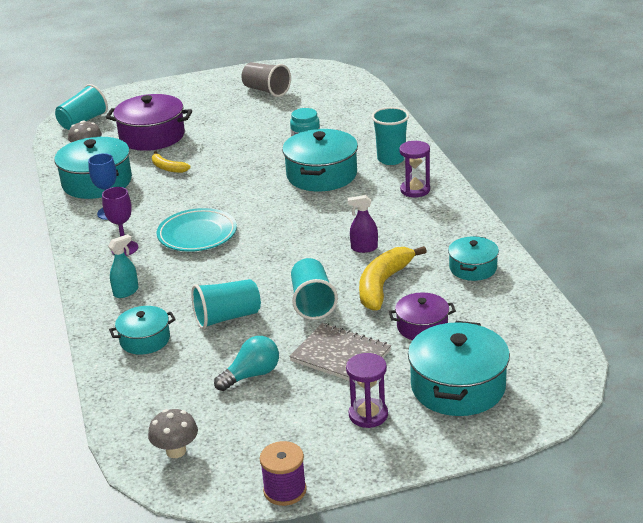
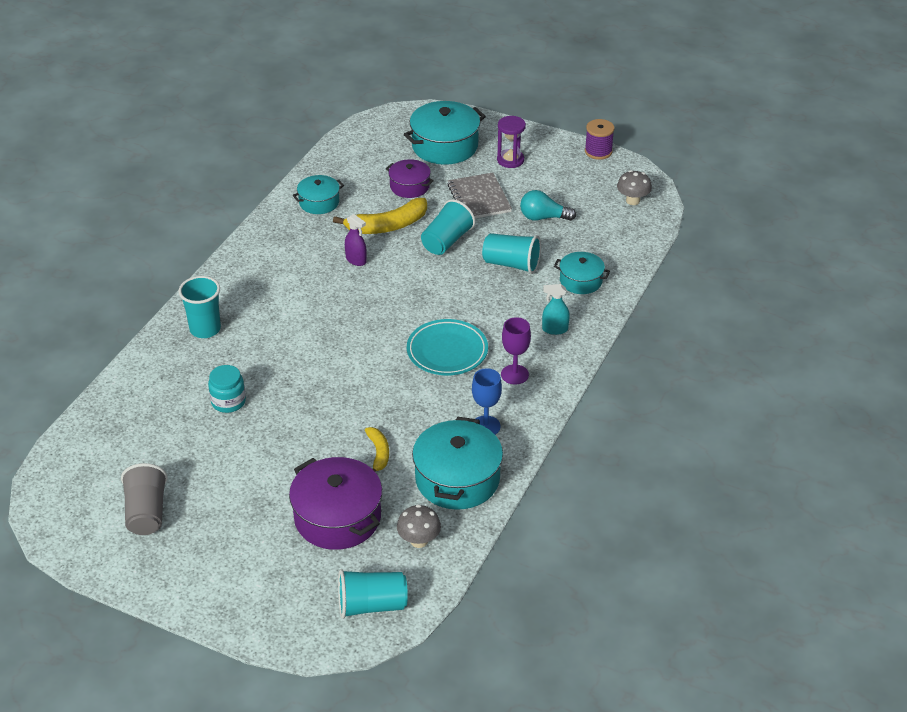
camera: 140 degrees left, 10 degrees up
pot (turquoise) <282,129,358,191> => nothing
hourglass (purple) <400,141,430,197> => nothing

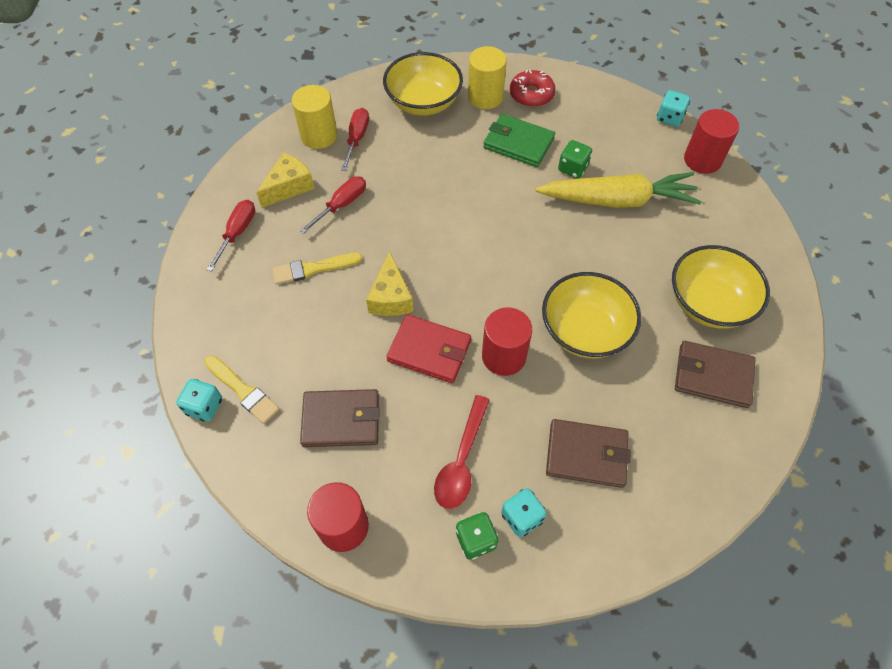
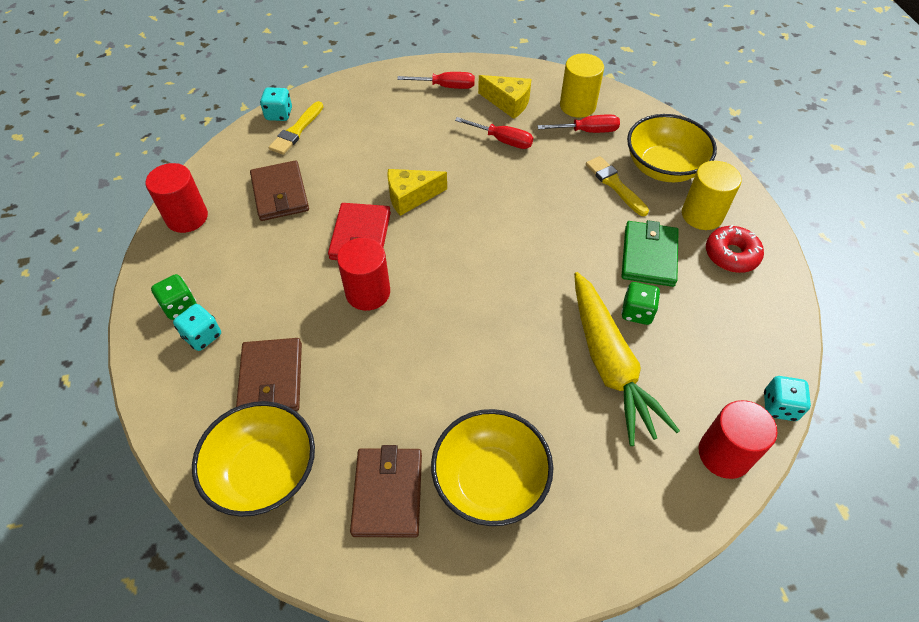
camera: 75 degrees right, 5 degrees down
brush (yellow) <272,253,362,285> => brush (yellow) <586,156,649,216>, moved
bowl (yellow) <542,272,641,358> => bowl (yellow) <192,401,315,517>, moved
spoon (red) <434,395,490,509> => nothing

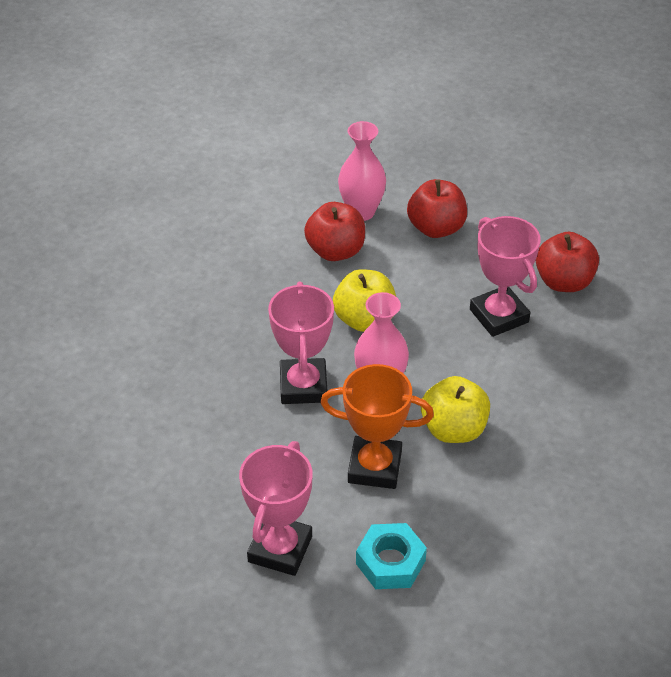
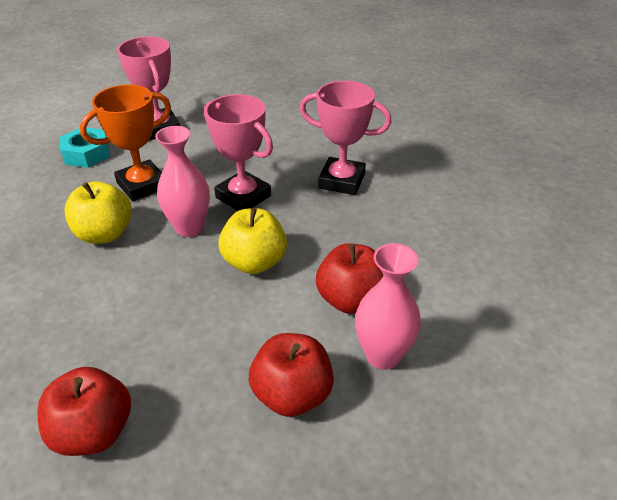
camera: 135 degrees right, 5 degrees down
trophy (pink) <470,216,541,337> => trophy (pink) <300,81,392,195>, moved

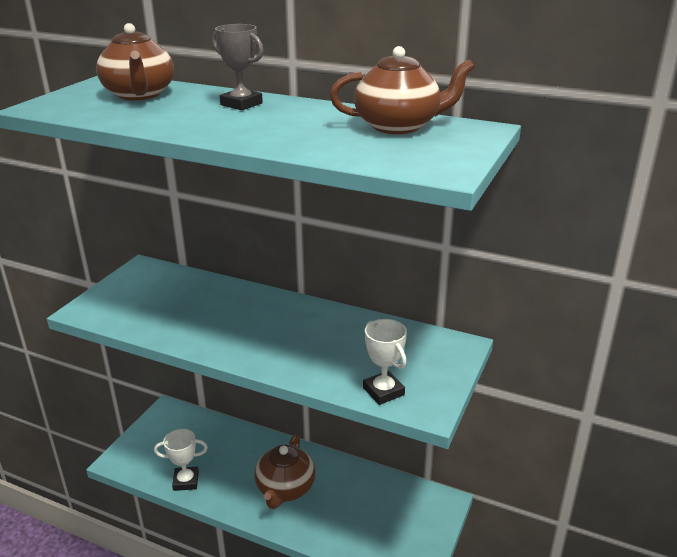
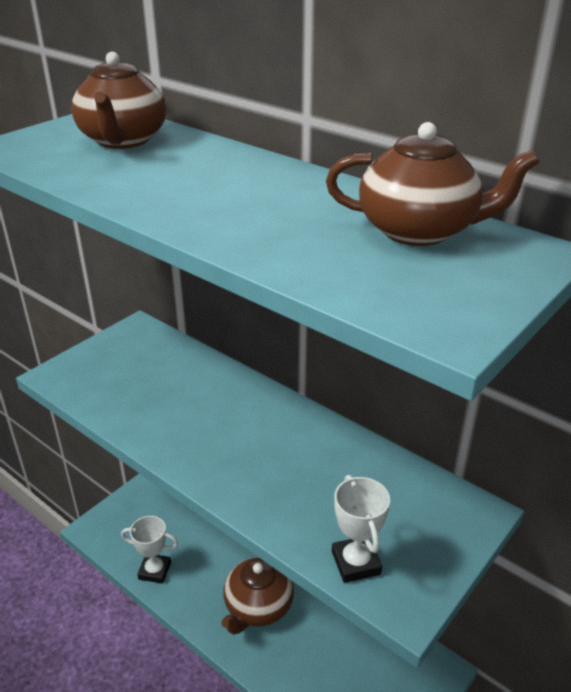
camera: 15 degrees right, 5 degrees up
trophy (grey) <212,24,264,110> => nothing

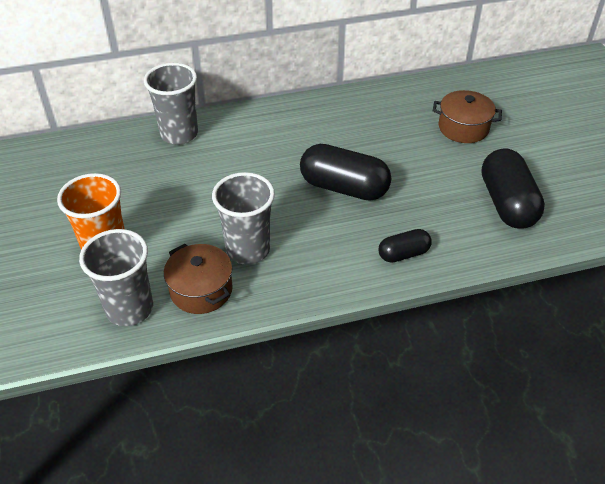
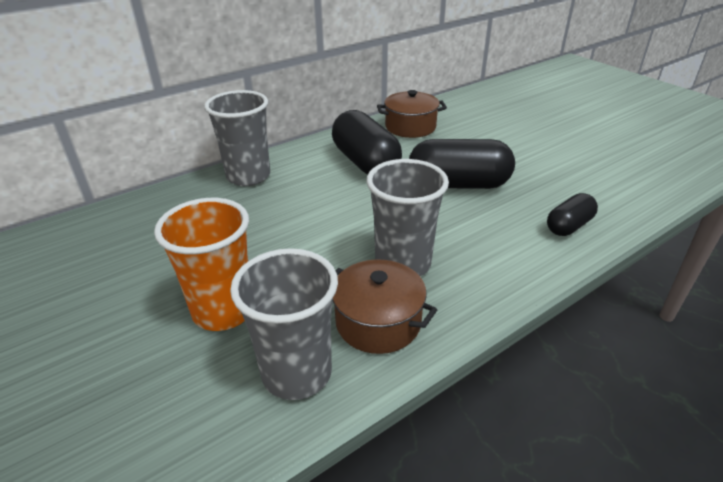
camera: 20 degrees left, 10 degrees down
pot (brown) <433,90,502,143> => pot (brown) <377,90,447,138>, moved
capsule (black) <482,148,545,229> => capsule (black) <332,110,402,175>, moved

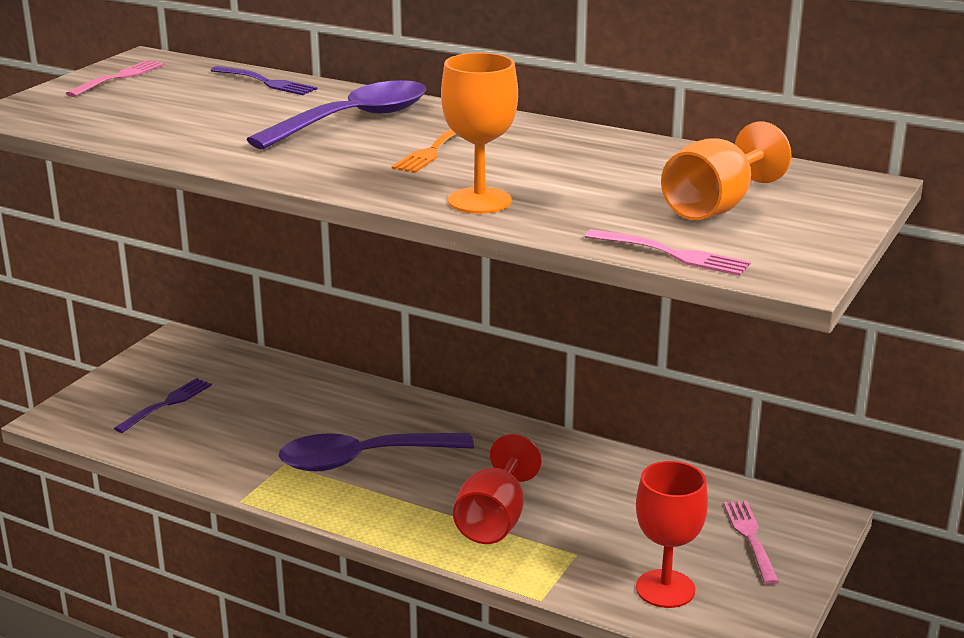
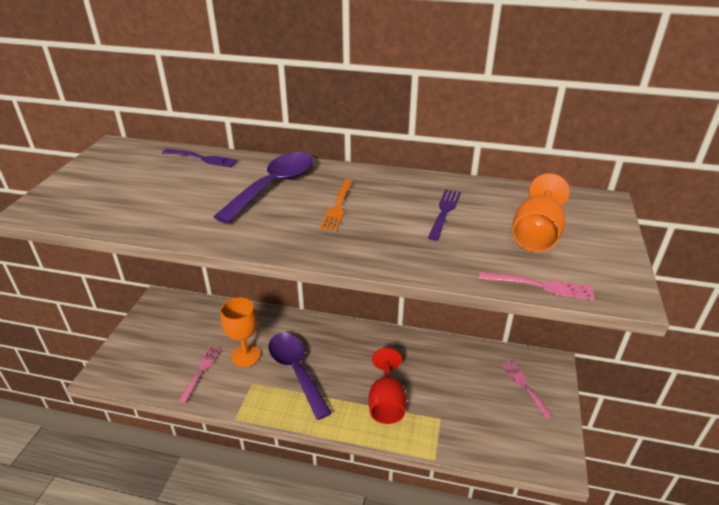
camera: 15 degrees left, 10 degrees up
goblet (orange) <441,53,518,214> => goblet (orange) <221,298,260,367>, moved
fork (pink) <65,60,165,97> => fork (pink) <178,346,221,403>, moved
fork (purple) <114,378,212,433> => fork (purple) <428,189,461,241>, moved
spoon (purple) <279,433,474,471> => spoon (purple) <269,333,332,420>, 90 degrees clockwise
goblet (red) <636,461,708,608> => nothing

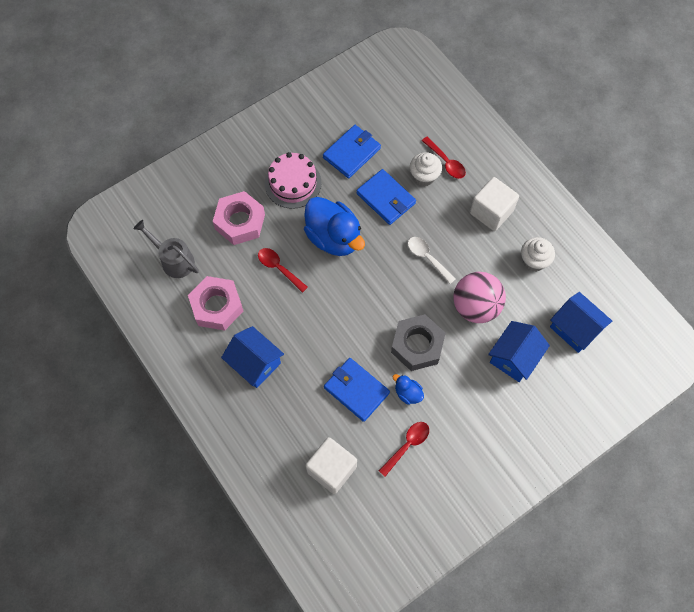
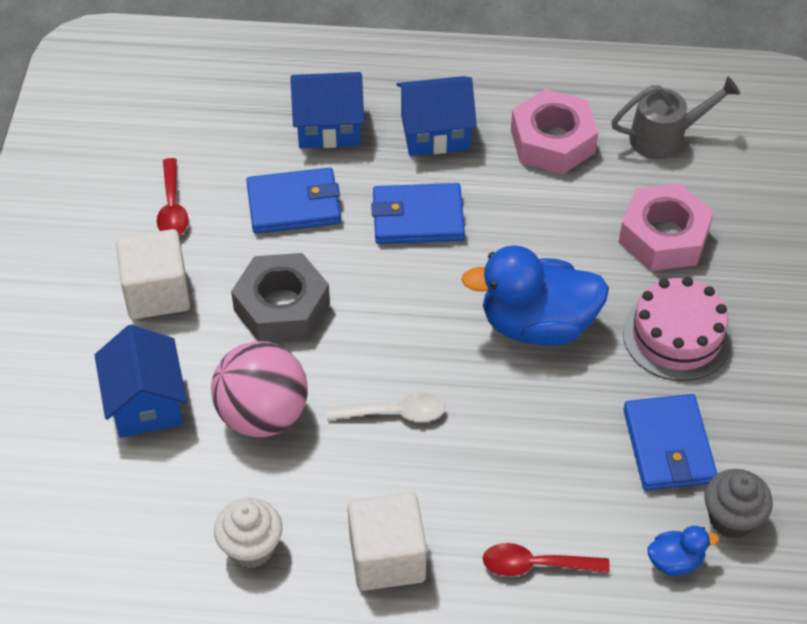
camera: 130 degrees right, 15 degrees down
cupcake (white) <410,152,442,186> => nothing
wallet (blue) <356,169,416,225> => wallet (blue) <371,183,465,244>, moved
spoon (red) <258,248,308,293> => nothing
house (blue) <550,292,612,353> => house (blue) <290,72,364,148>, moved
duck (blue) <393,374,424,405> => duck (blue) <647,526,719,576>, moved
cube (white) <305,437,357,494> => cube (white) <116,229,190,319>, moved
nothing => cupcake (grey) <705,469,773,539>

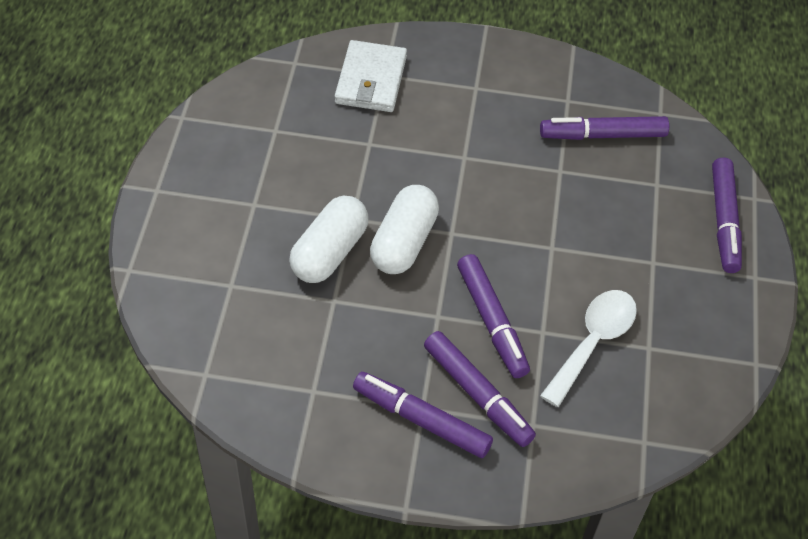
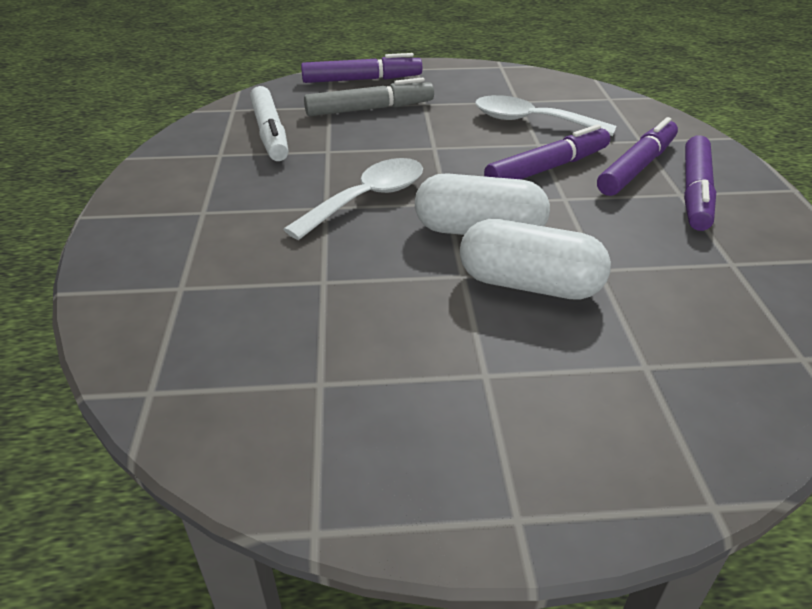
camera: 100 degrees left, 15 degrees down
wallet (white) <335,40,407,112> => nothing
marker (purple) <540,116,669,140> => marker (white) <250,86,289,161>
nothing => marker (grey) <304,78,434,116>
nothing => spoon (white) <284,158,423,240>

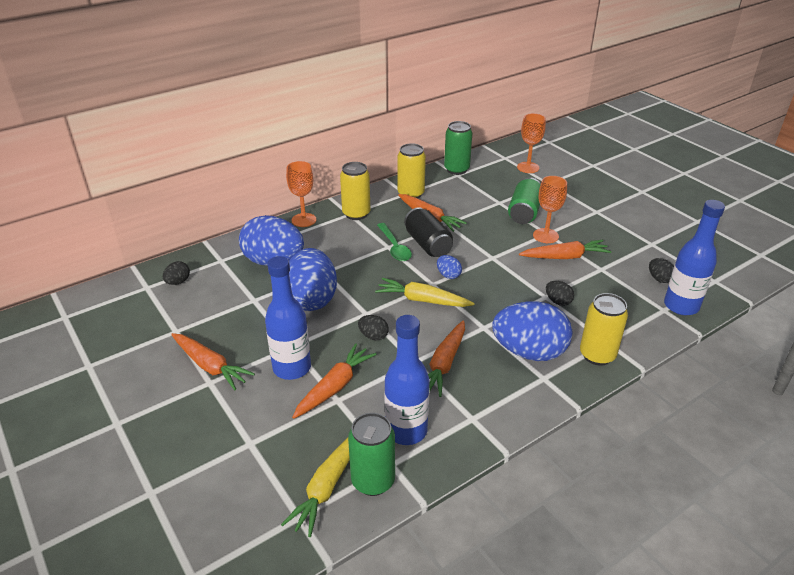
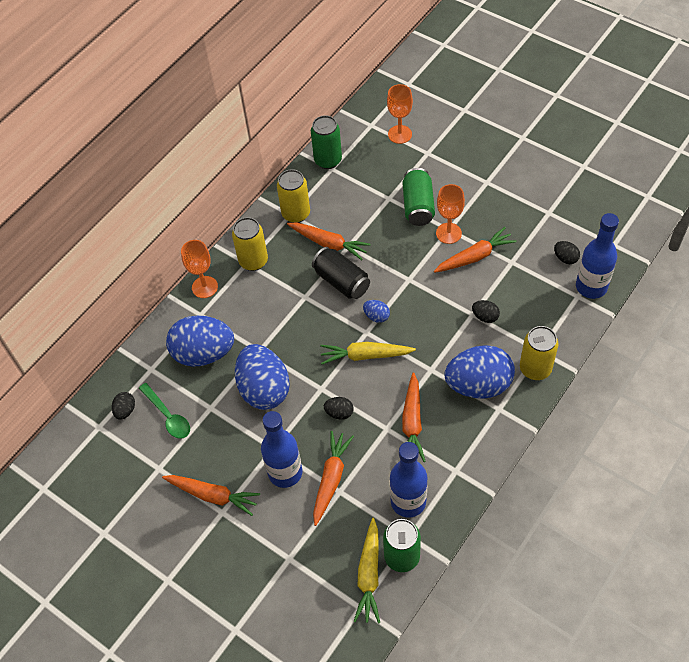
camera: 15 degrees left, 20 degrees up
spoon (green) <377,223,412,261> => spoon (green) <139,383,190,439>, moved

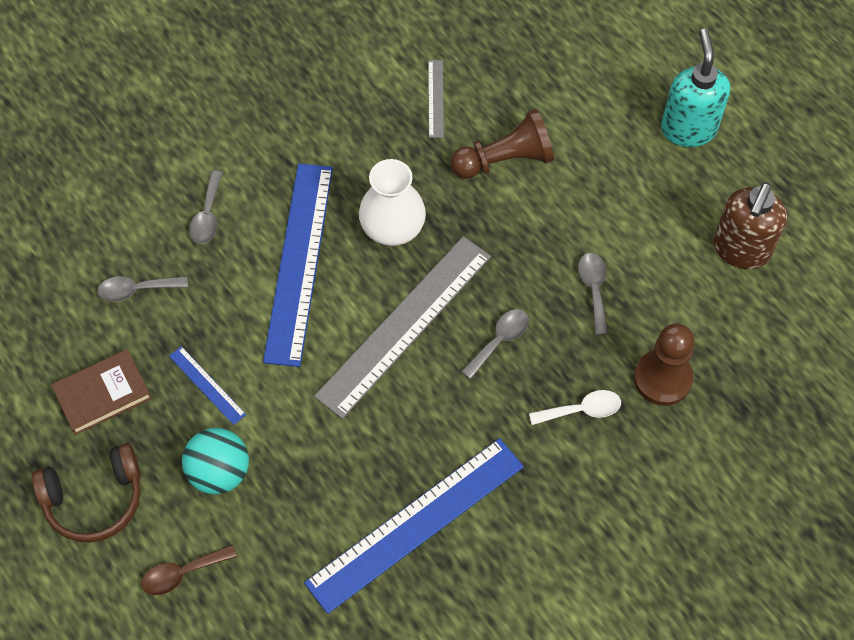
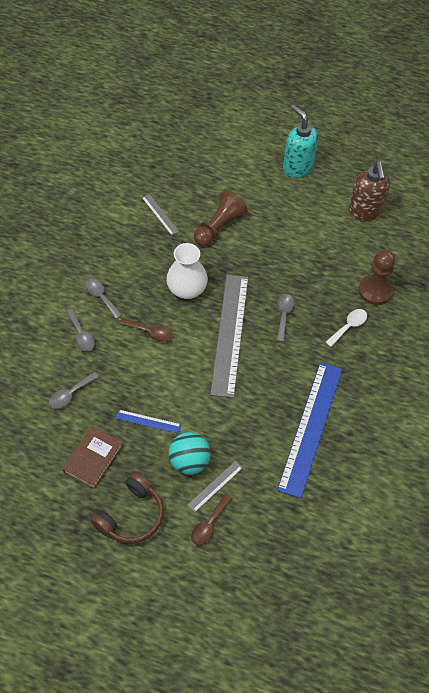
camera: 35 degrees left, 5 degrees down
ruler (blue) <263,164,333,367> => spoon (brown) <120,318,172,342>
spoon (grey) <578,253,608,335> => spoon (grey) <85,279,122,319>, moved
nothing => ruler (grey) <188,461,243,512>

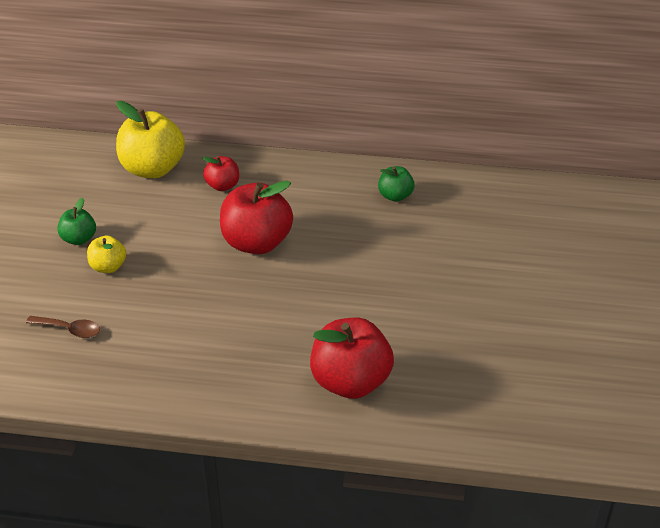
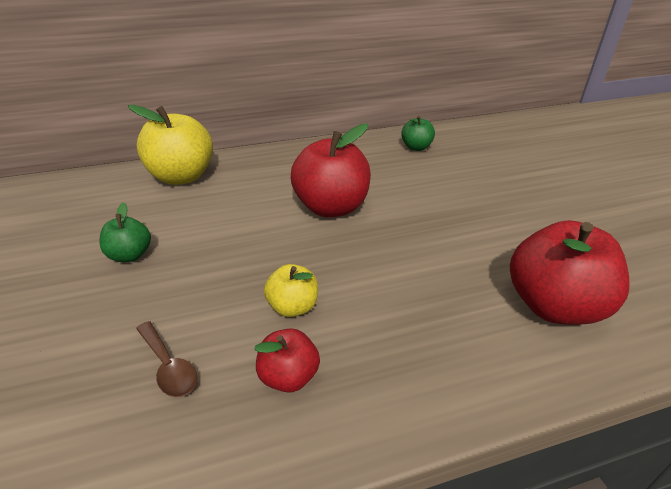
camera: 25 degrees left, 5 degrees down
apple (red) <203,156,239,191> => apple (red) <254,328,320,393>, moved
apple (yellow) <87,236,126,273> => apple (yellow) <264,264,318,317>, moved
spoon (brown) <26,316,100,338> => spoon (brown) <136,321,197,397>, 60 degrees clockwise

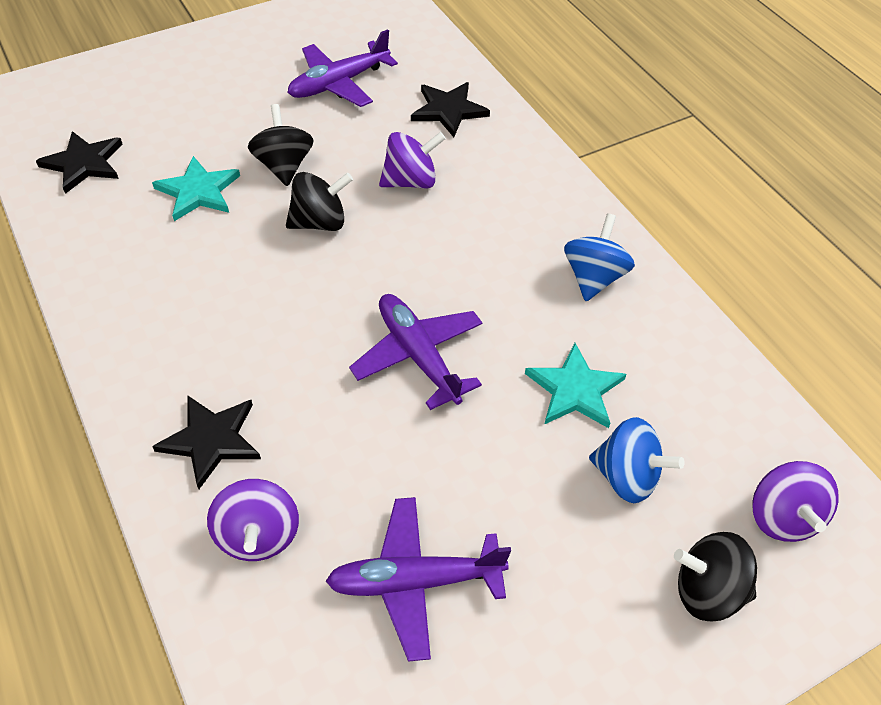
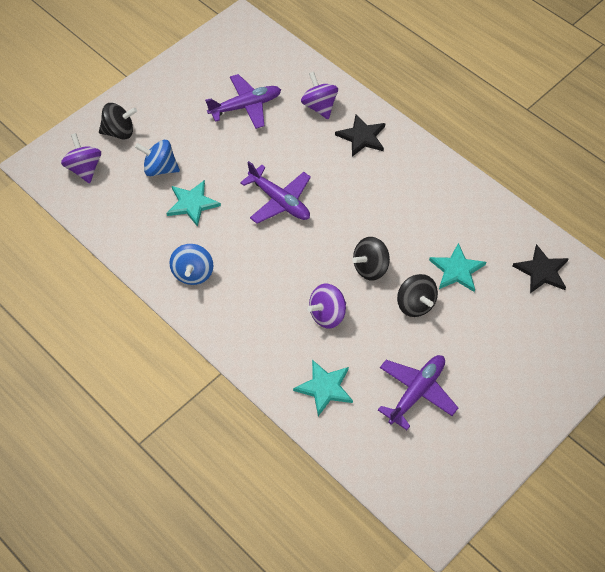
camera: 165 degrees right, 5 degrees up
star (black) <411,82,490,137> => star (turquoise) <293,360,353,416>

